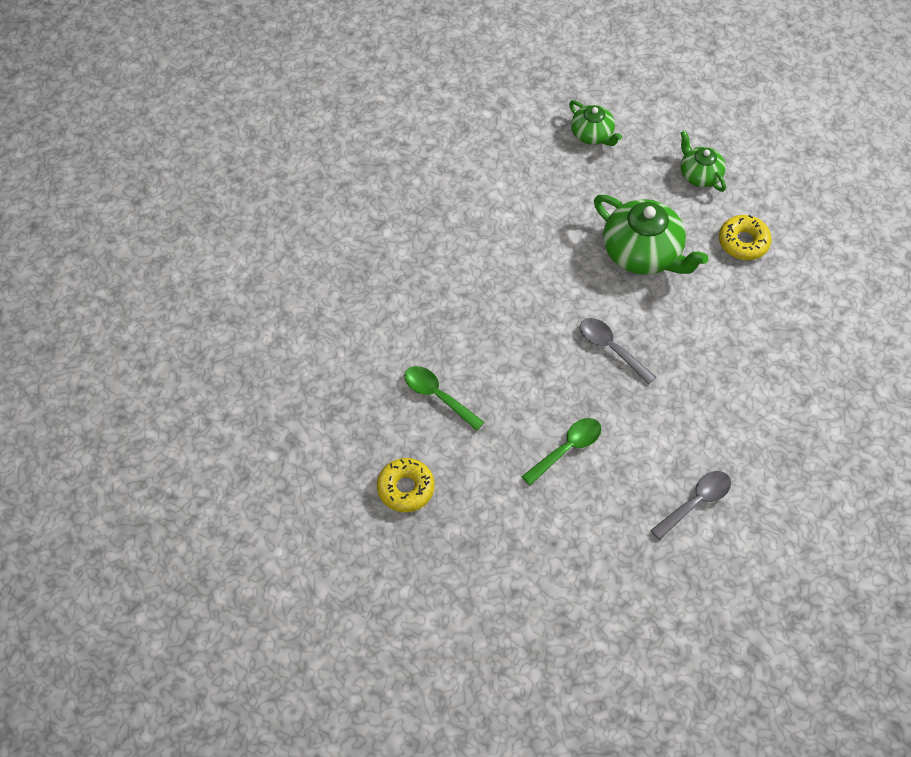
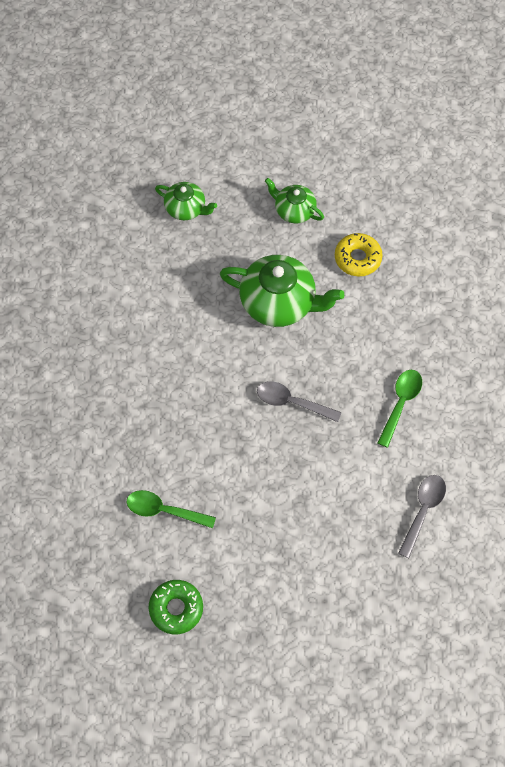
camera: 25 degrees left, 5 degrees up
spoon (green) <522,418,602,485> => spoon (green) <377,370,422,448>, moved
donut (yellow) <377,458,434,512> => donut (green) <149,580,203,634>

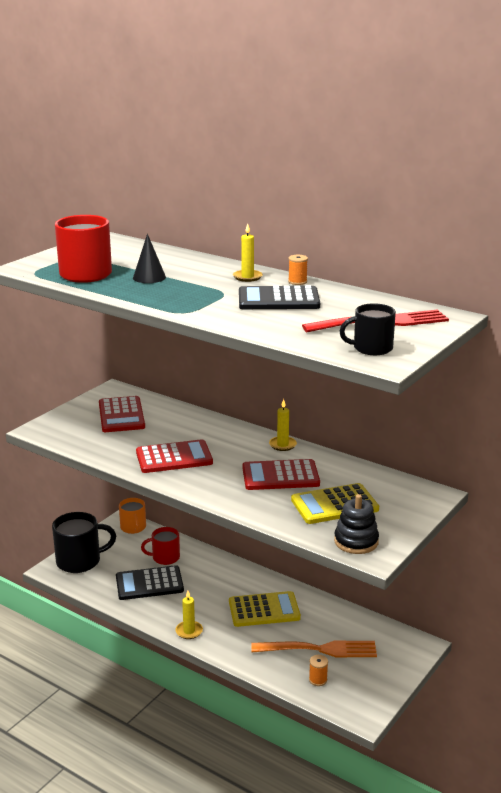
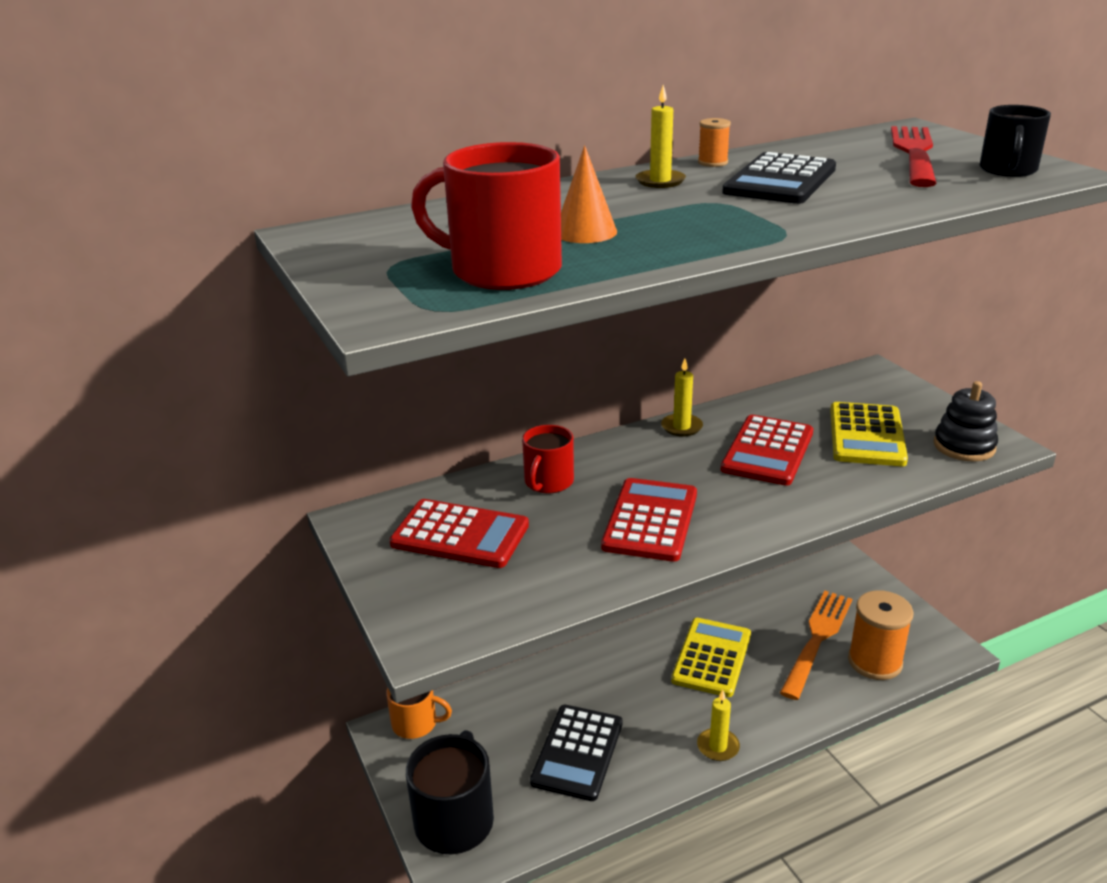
camera: 60 degrees left, 5 degrees up
cone (black) <133,234,166,283> => cone (orange) <561,145,617,243>
mug (red) <141,527,180,565> => mug (red) <522,425,574,493>, moved
spool (orange) <309,655,328,686> => spool (orange) <848,590,914,680>, x2.17

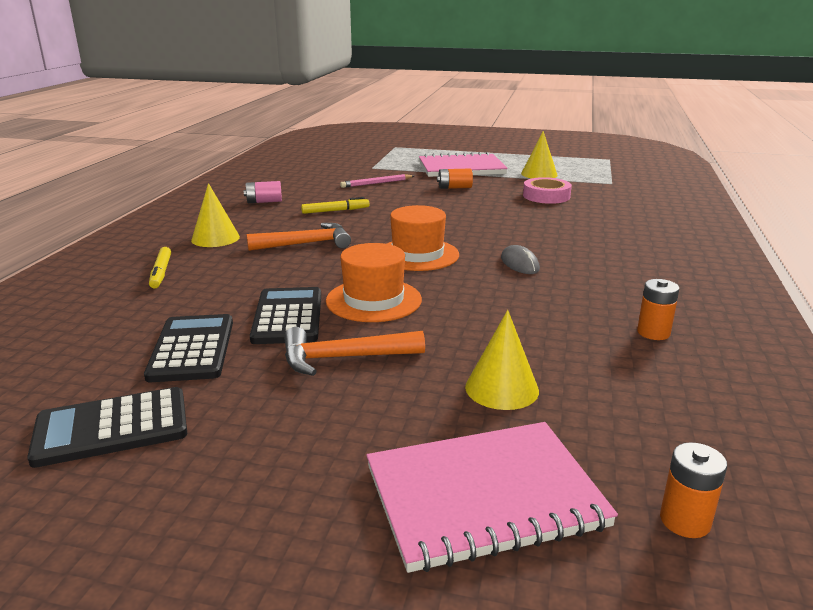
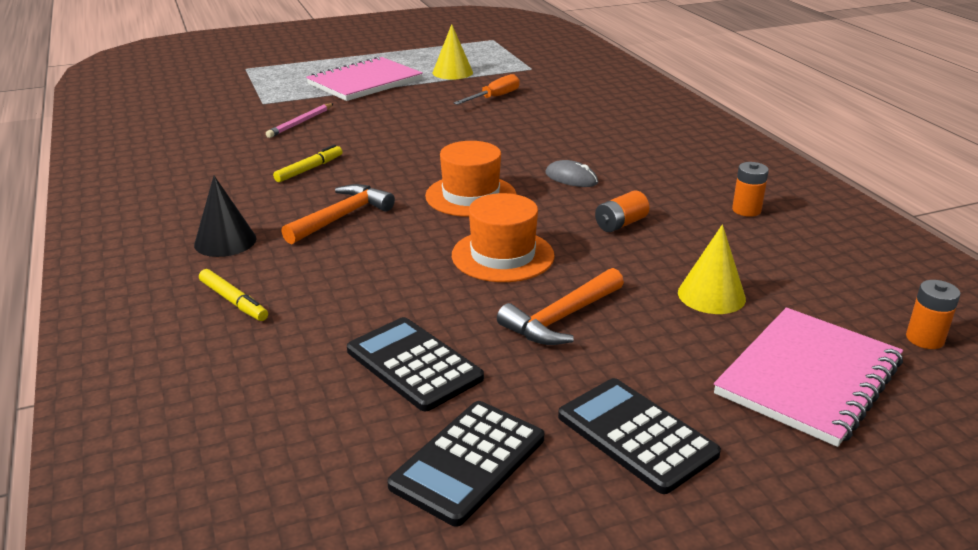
camera: 35 degrees left, 5 degrees up
battery (orange) <437,168,473,189> => battery (orange) <595,190,650,232>, moved
tape (pink) <523,177,572,204> => screwdriver (orange) <454,74,520,105>
battery (pink) <244,181,282,203> => nothing
cone (yellow) <191,183,240,247> => cone (black) <194,176,256,257>
calculator (black) <250,287,321,344> => calculator (black) <558,378,721,494>, moved

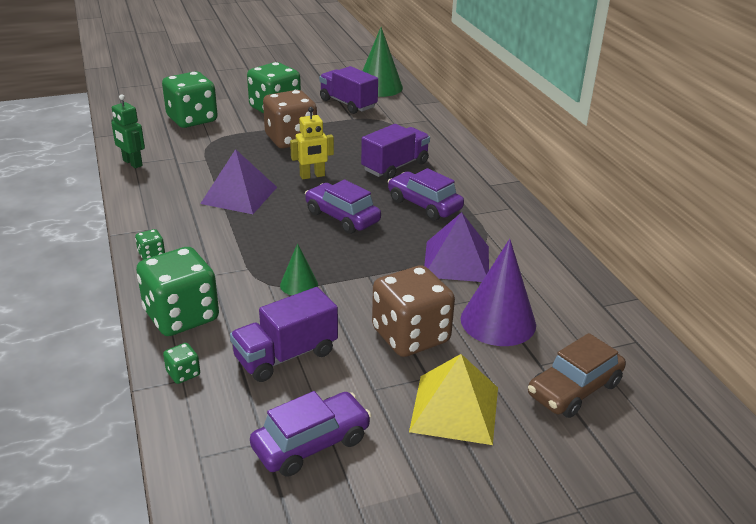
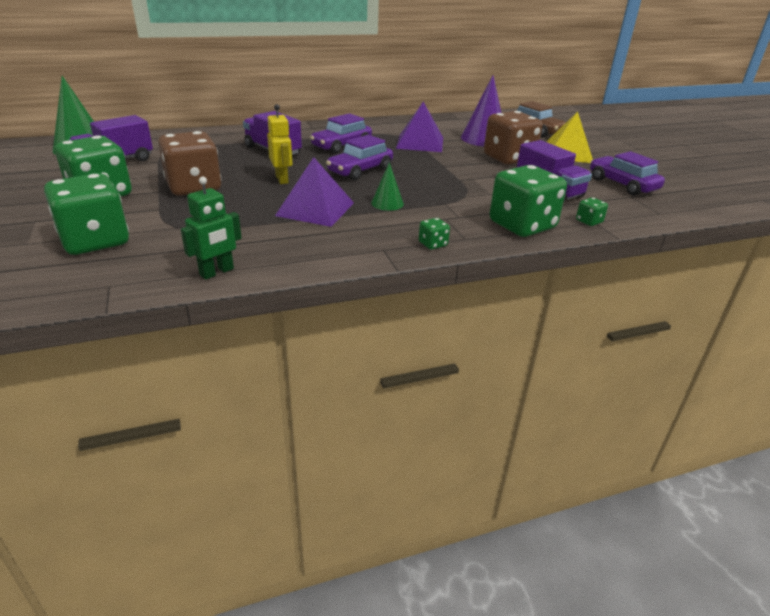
camera: 90 degrees left, 0 degrees up
cone (green) <280,243,318,295> => cone (green) <371,162,404,211>, moved

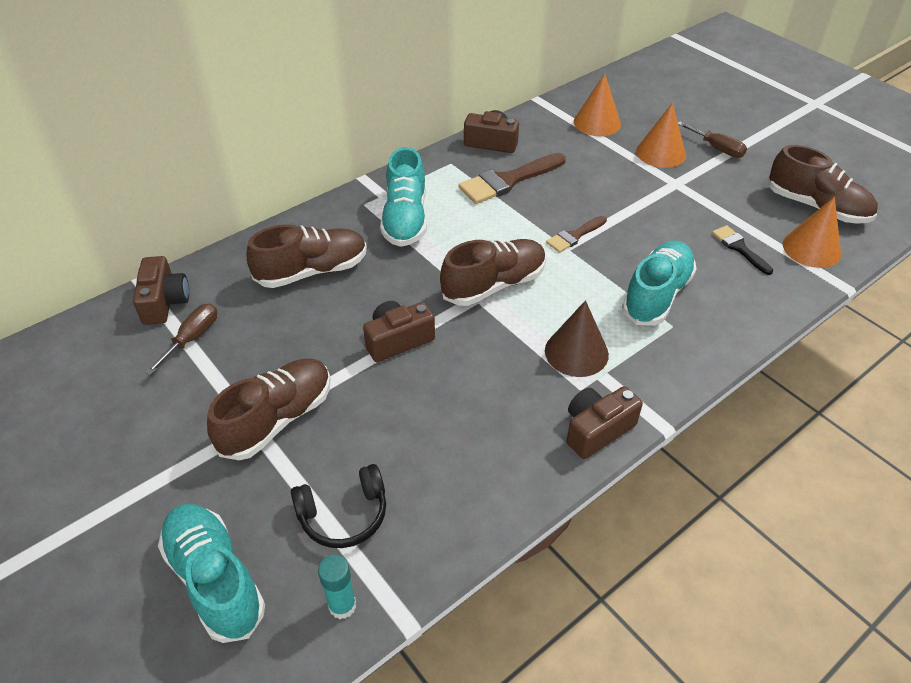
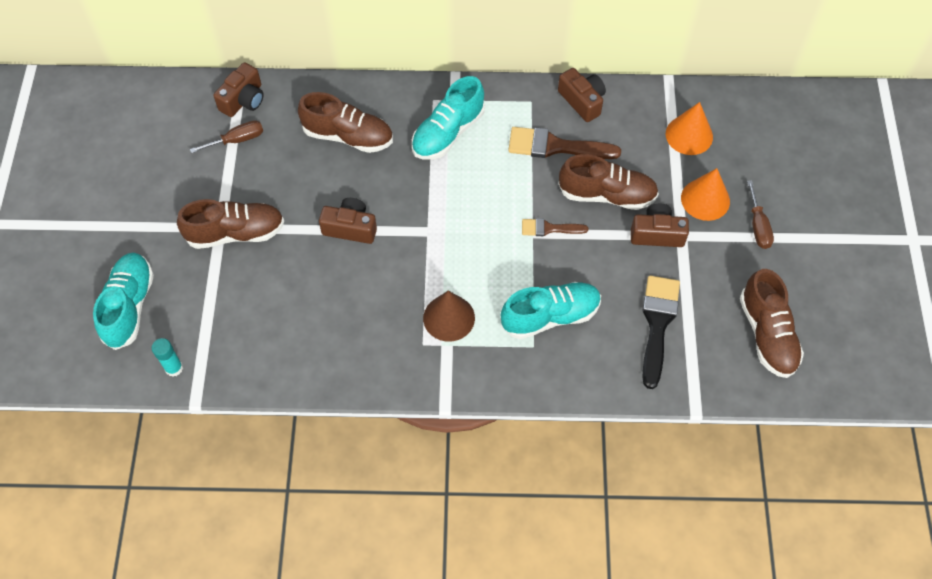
camera: 40 degrees right, 15 degrees up
cone (orange) <783,197,841,268> => nothing
brush (black) <712,225,773,275> => brush (black) <642,275,680,389>, x1.75
shoe (brown) <440,239,546,306> => shoe (brown) <559,154,659,210>, moved
camera (brown) <567,386,643,459> => camera (brown) <631,204,689,247>, moved
headphones (black) <291,464,386,548> => nothing

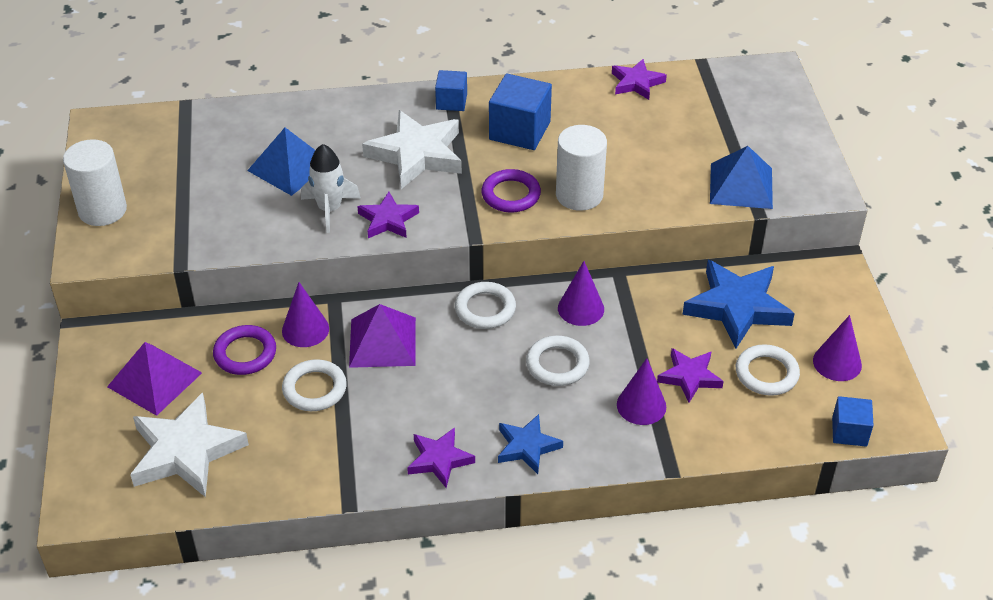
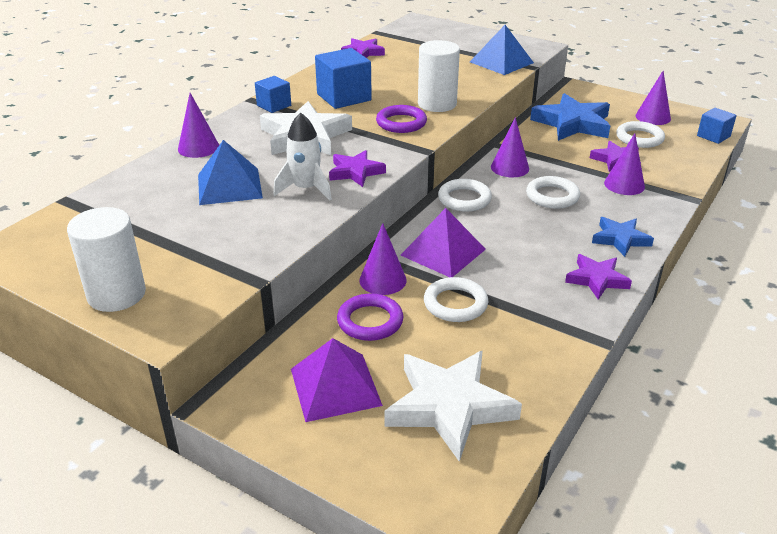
camera: 50 degrees left, 10 degrees down
nothing => cone (purple) <178,93,219,158>

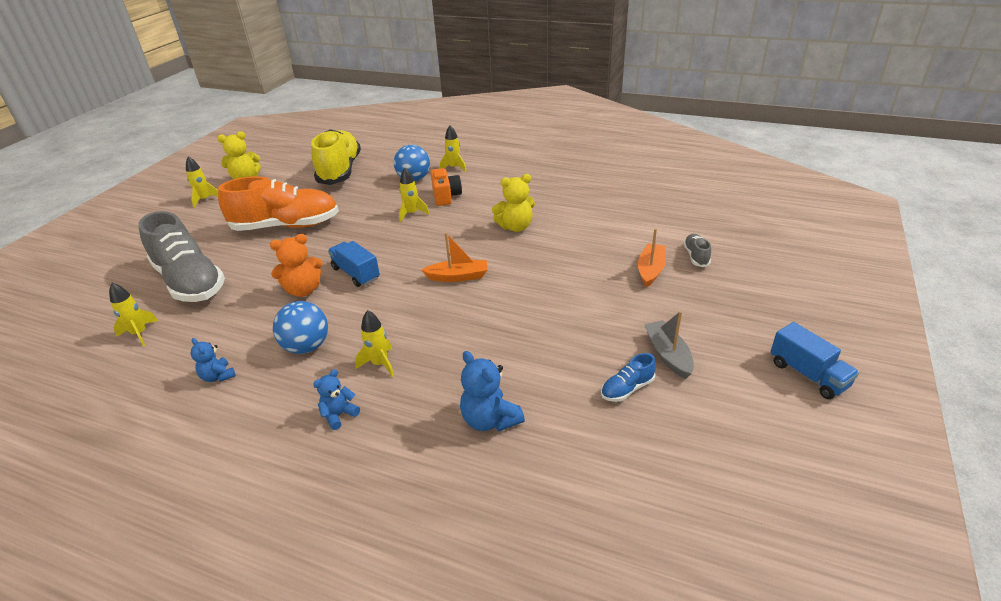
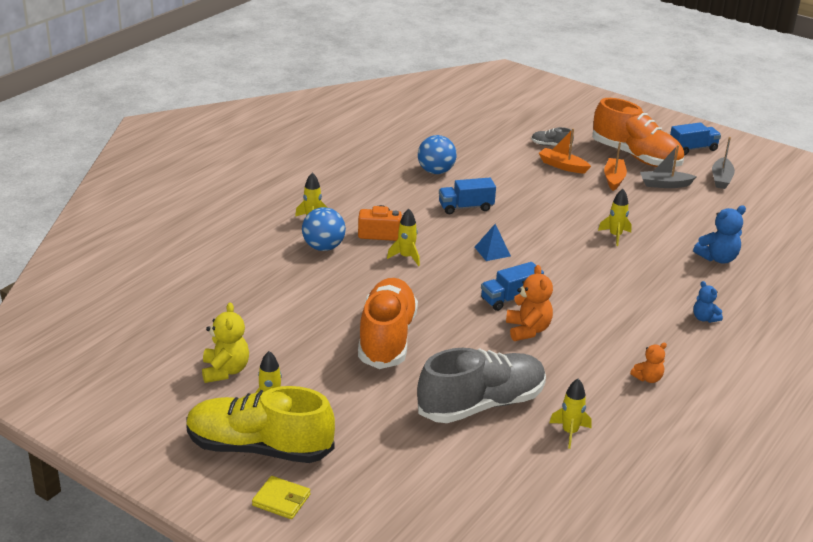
camera: 80 degrees left, 5 degrees down
shoe (yellow) <311,129,361,185> => shoe (yellow) <186,386,335,463>, moved
teddy bear (yellow) <492,174,535,232> => truck (blue) <439,178,496,214>
boat (orange) <421,233,487,282> => boat (orange) <604,142,627,191>, moved
ball (blue) <273,301,328,354> => ball (blue) <418,135,457,174>, moved
rocket (yellow) <355,310,394,377> => rocket (yellow) <598,189,632,246>, moved
teddy bear (blue) <190,338,236,382> => teddy bear (orange) <630,343,667,383>
shoe (blue) <601,353,656,402> => nothing
nothing => shoe (orange) <592,98,684,167>
nothing => boat (grey) <712,137,735,189>
nothing => pyramid (blue) <474,224,511,261>
nothing => wallet (yellow) <252,476,311,519>

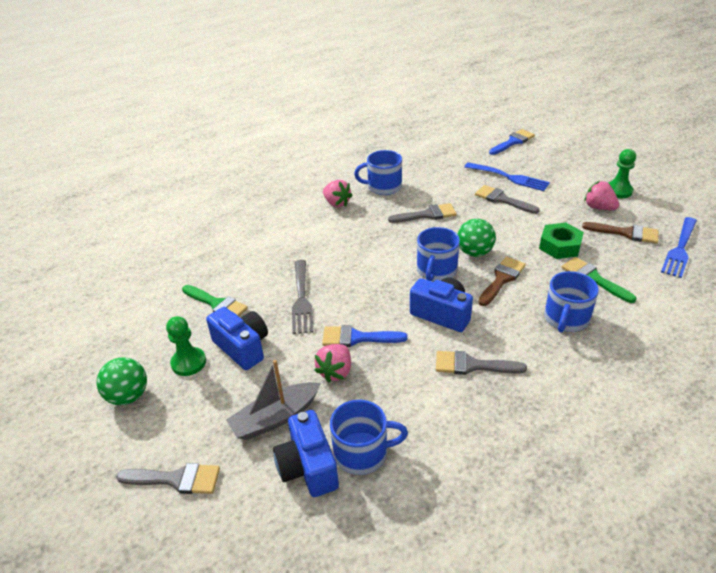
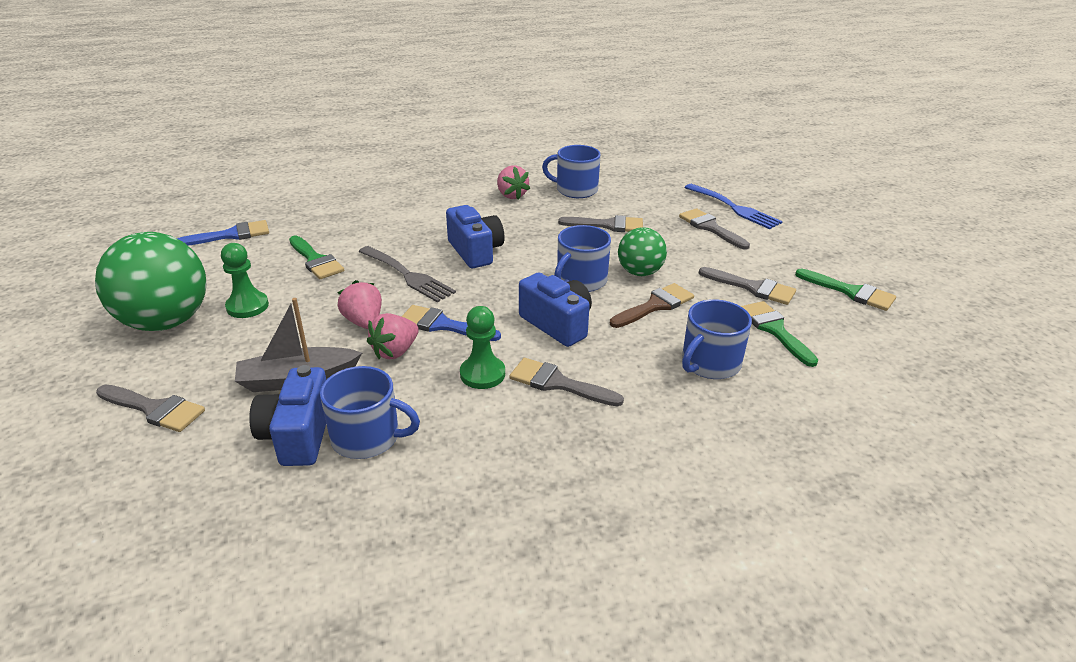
camera: 15 degrees right, 5 degrees down
brush (blue) <489,129,535,155> => brush (blue) <177,220,269,246>, moved
pawn (green) <609,149,636,198> => pawn (green) <460,306,505,389>, moved
strawberry (pink) <584,181,619,210> => strawberry (pink) <337,280,382,329>, moved
fork (blue) <661,217,697,278> => nothing
brush (brown) <582,222,659,244> => brush (green) <795,269,896,311>
nut (green) <539,223,584,259> => brush (grey) <699,267,796,305>
fork (grey) <292,260,313,334> => fork (grey) <359,246,456,303>, 60 degrees counterclockwise
camera (blue) <206,307,268,370> => camera (blue) <446,205,504,268>, moved
ball (green) <97,357,147,405> => ball (green) <95,232,207,331>, x1.79

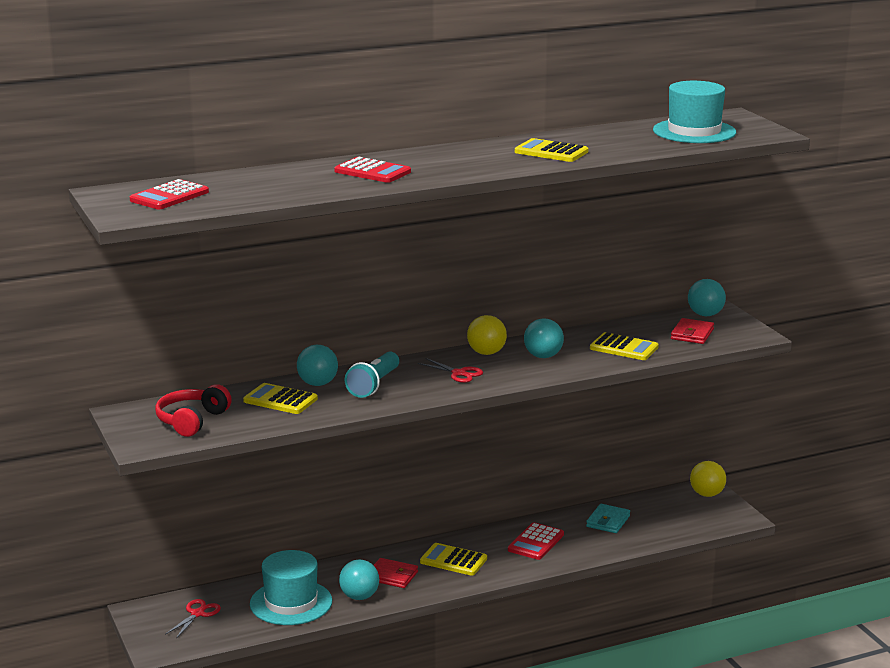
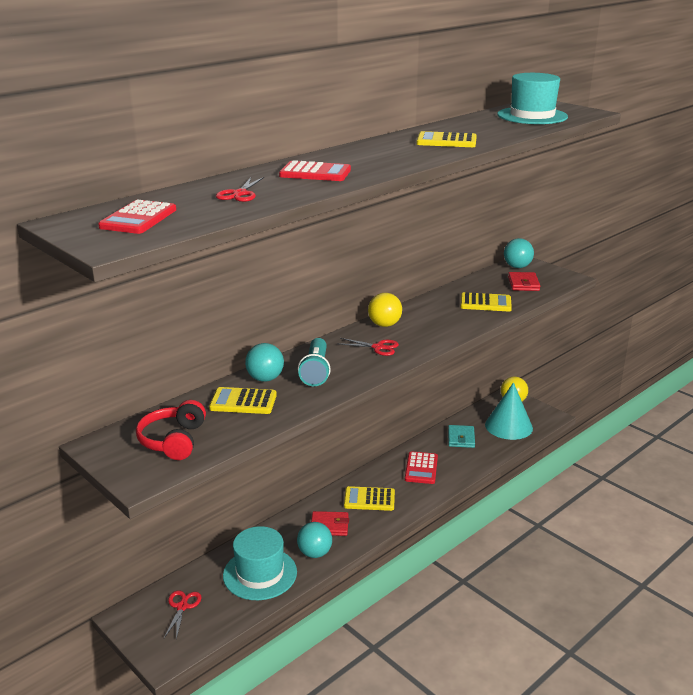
camera: 20 degrees left, 5 degrees up
ball (turquoise) <524,318,564,358> => nothing
nothing => scissors (red) <216,177,264,202>
nothing => cone (turquoise) <485,382,533,440>

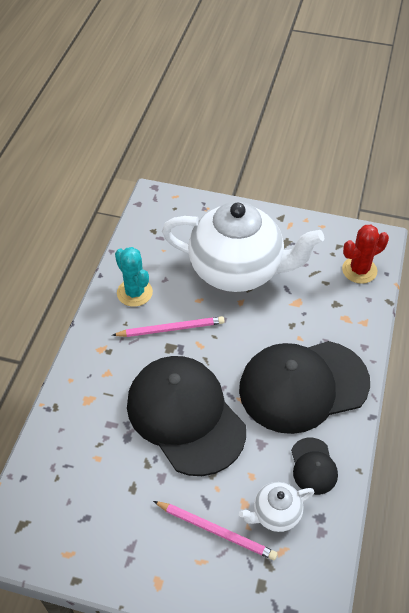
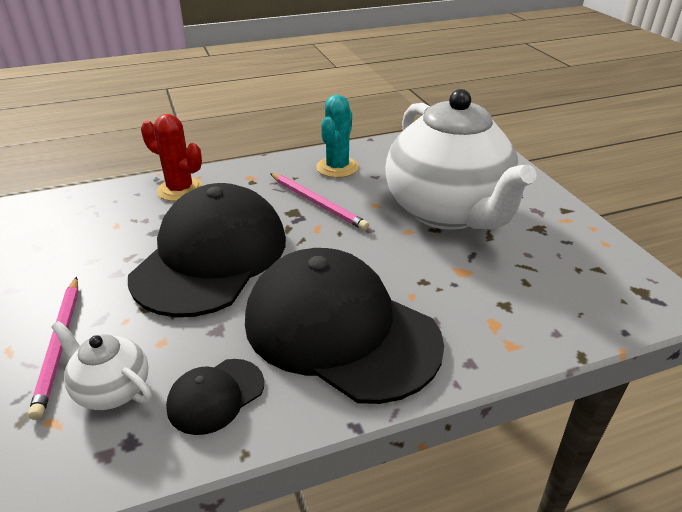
camera: 55 degrees right, 15 degrees down
cactus (red) <342,225,389,284> => cactus (red) <141,114,203,201>, moved

